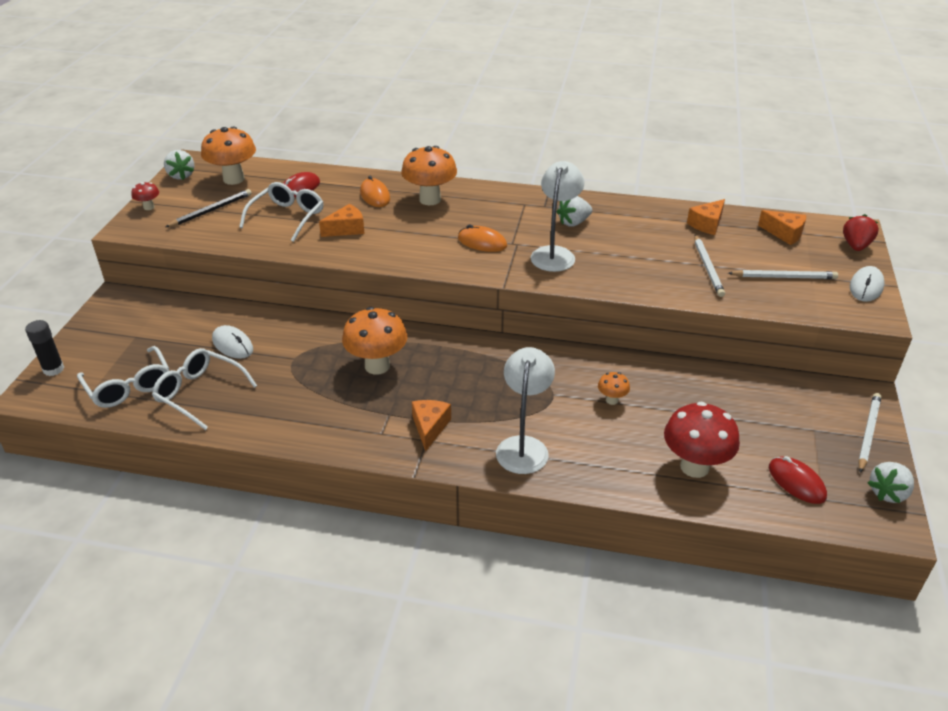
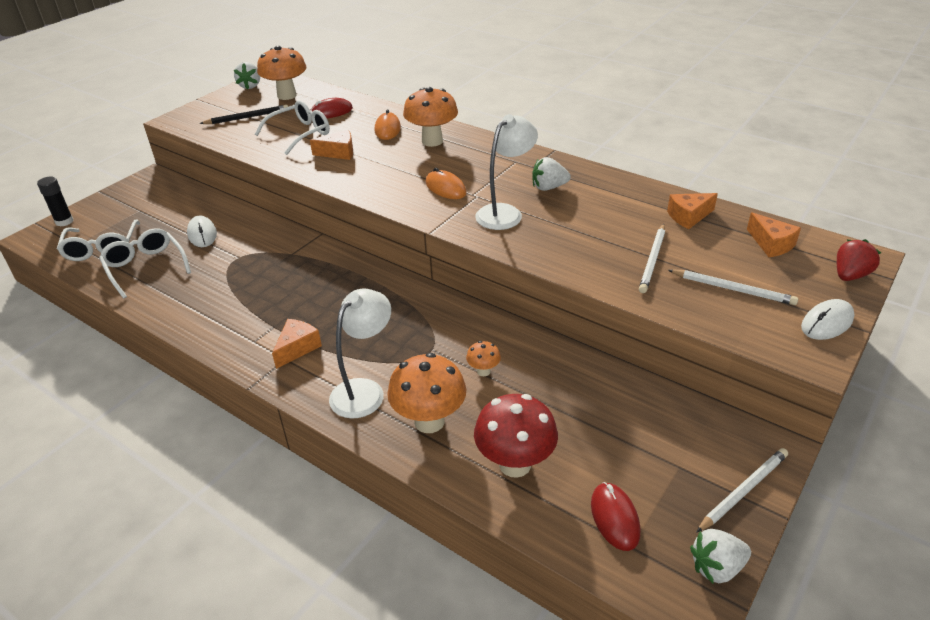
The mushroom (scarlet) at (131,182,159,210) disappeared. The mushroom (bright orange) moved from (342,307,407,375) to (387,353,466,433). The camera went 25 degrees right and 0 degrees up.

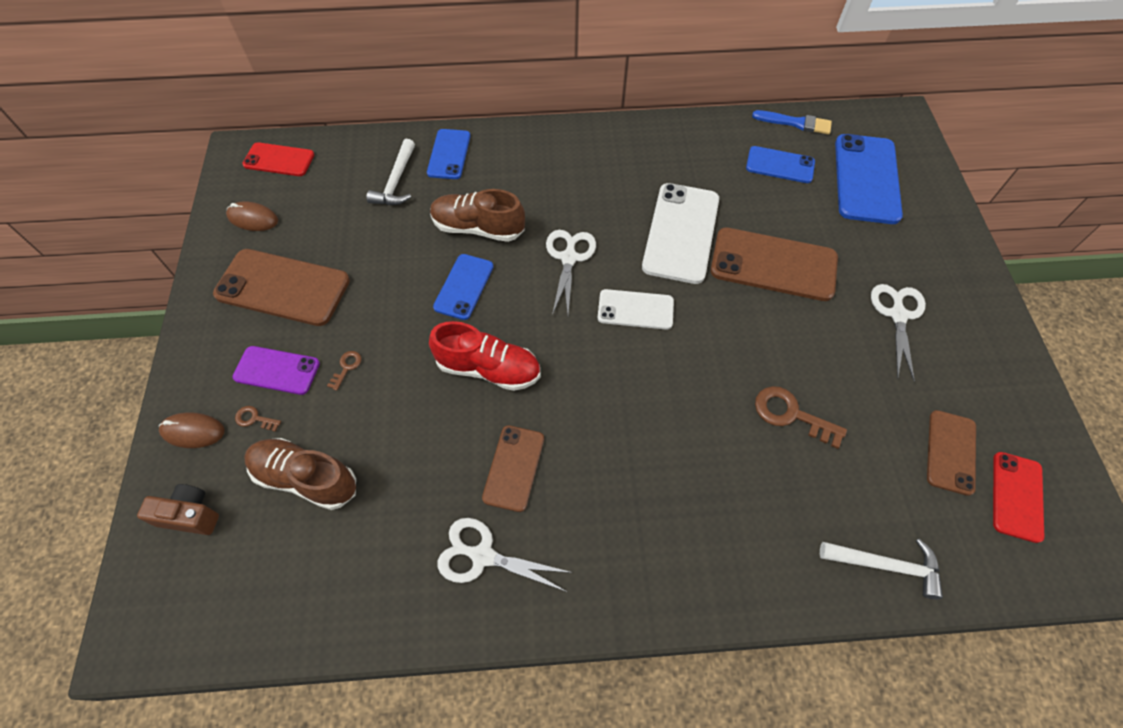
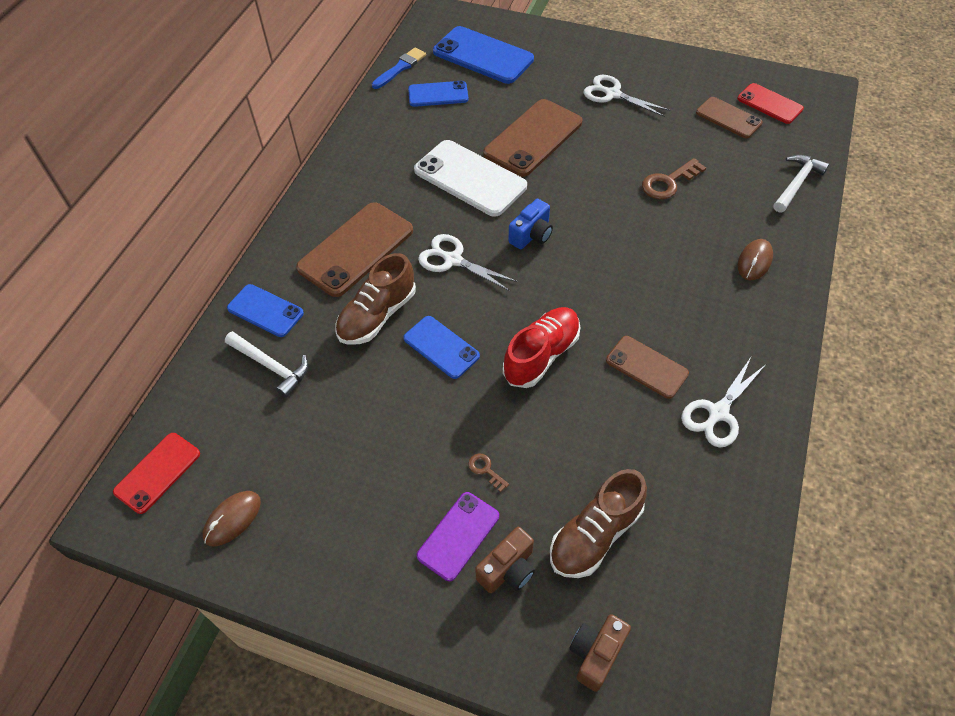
The smartphone (royal blue) at (746,146,815,183) turned 45 degrees clockwise. The smartphone (russet) moved from (213,249,350,326) to (296,202,413,297). The smartphone (pure white) at (598,289,674,330) was replaced by the camera (royal blue) at (508,199,553,249). The latchkey (russet) at (235,406,281,432) was replaced by the camera (russet) at (475,527,535,593). The computer mouse (russet) moved from (159,412,225,448) to (738,239,773,281). The camera went 65 degrees left and 5 degrees down.

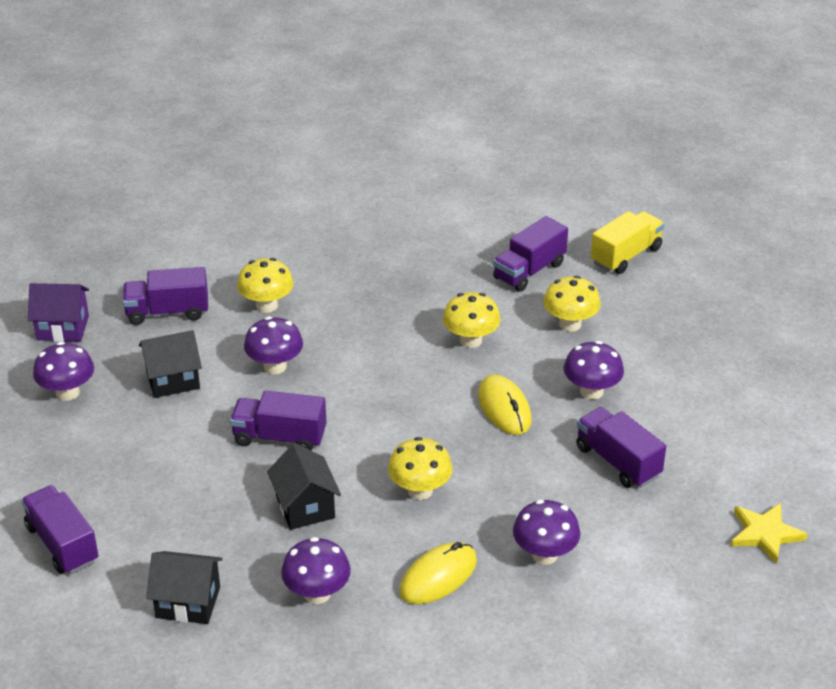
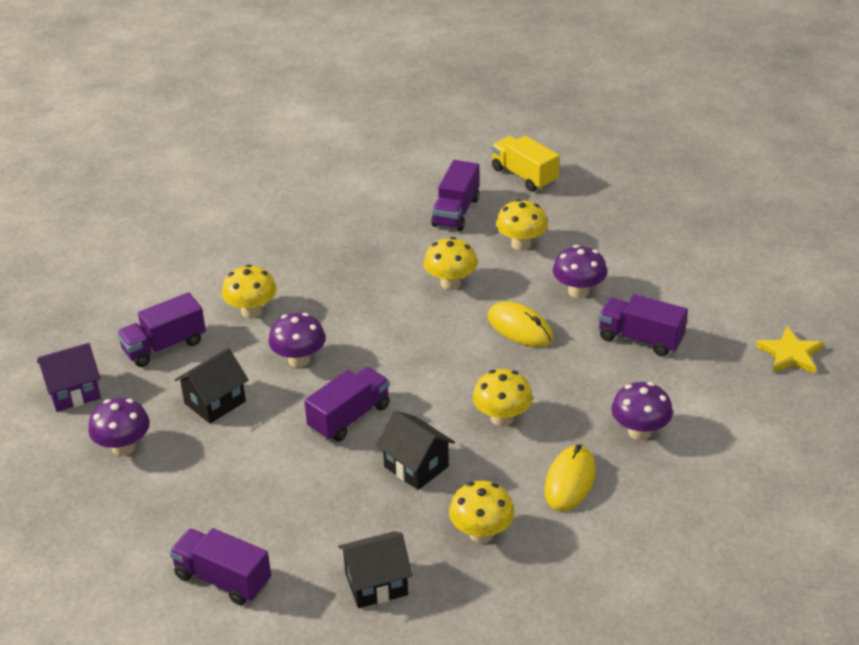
The truck (bright yellow) at (591,211,664,274) turned 60 degrees counterclockwise. The truck (purple) at (230,391,326,450) turned 150 degrees clockwise. The mushroom (purple) at (281,537,351,604) became the mushroom (bright yellow) at (449,481,514,543). The camera went 25 degrees left and 0 degrees up.

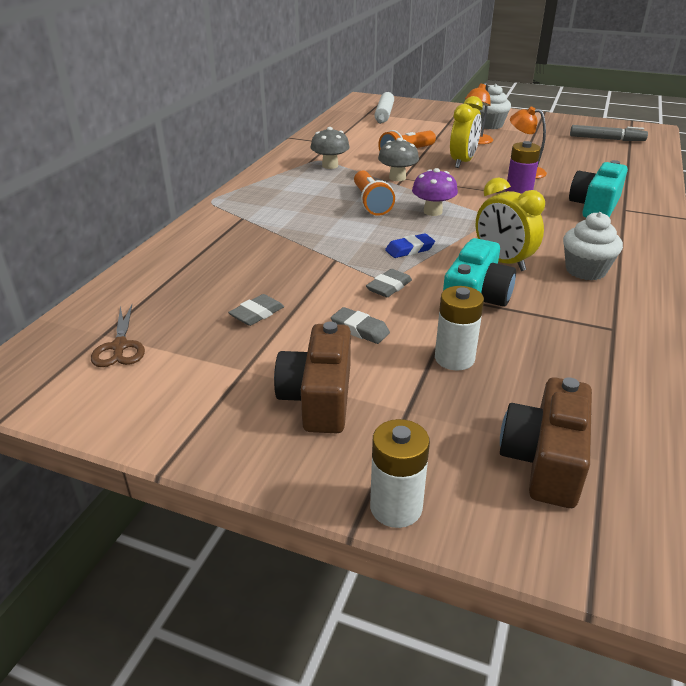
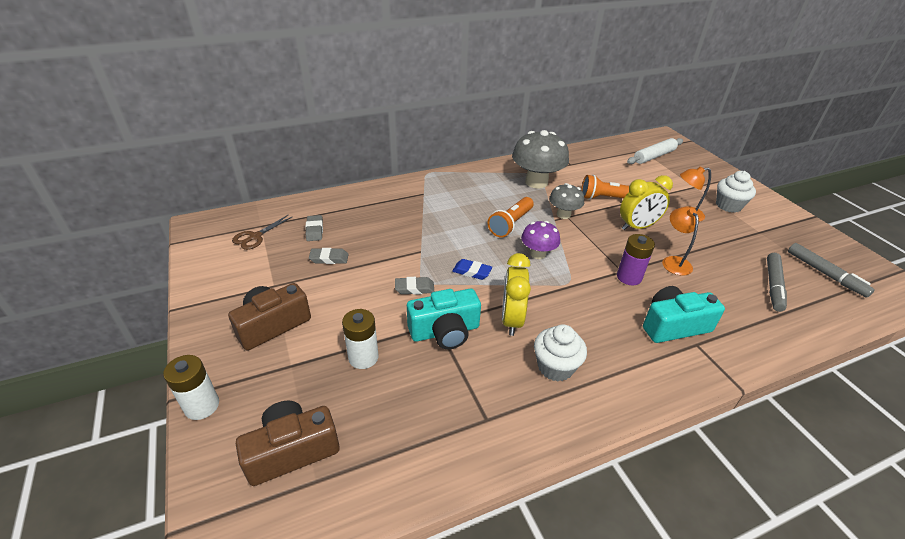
The mushroom (ash-grey) at (310,127,350,169) changed to 1.75 times the size. The gum eraser (ash-grey) moved from (331,307,390,344) to (305,215,323,241). The marker pen (ash-grey) at (767,253,787,312) appeared. The camera went 45 degrees right and 5 degrees up.

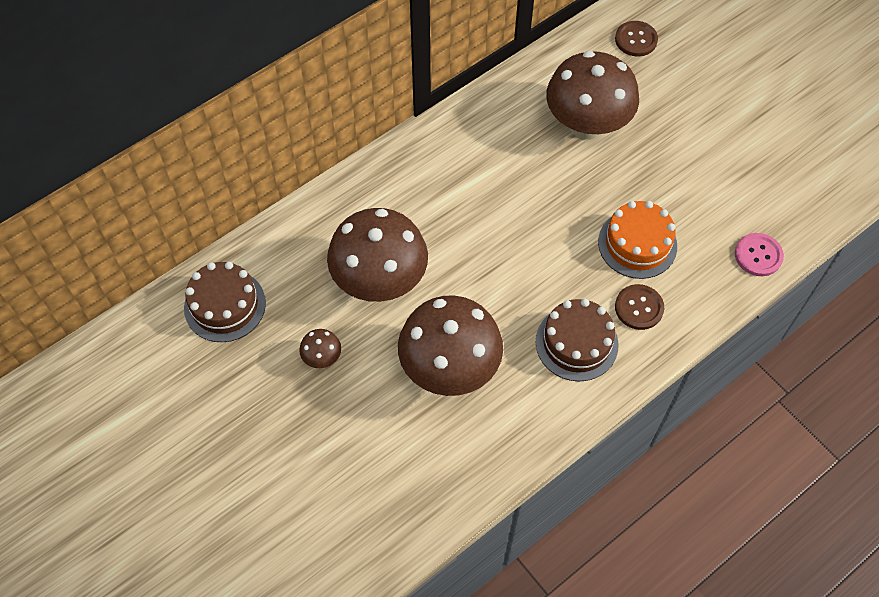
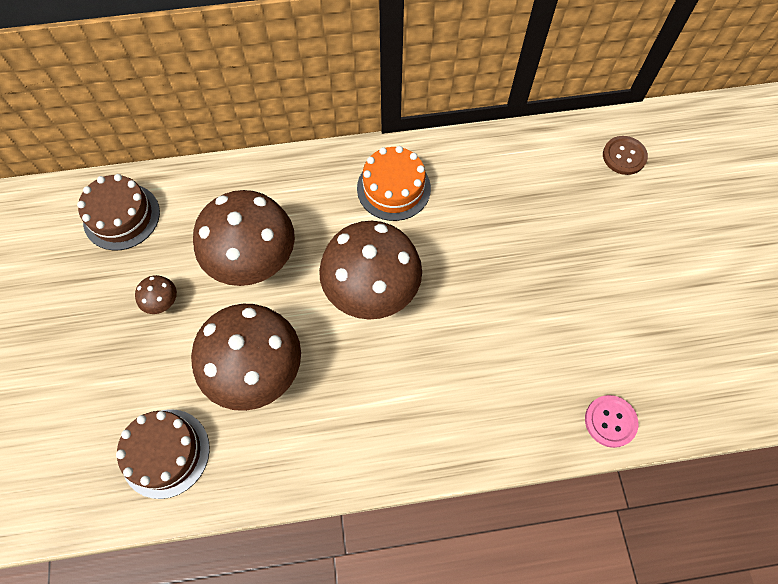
The mushroom (russet) moved from (546,51,639,140) to (319,221,422,320). The layer cake (bright orange) moved from (598,201,677,279) to (357,146,431,221). The sewing button (russet) at (615,284,664,330) disappeared. The layer cake (russet) moved from (536,299,619,381) to (116,409,210,499). The camera went 30 degrees right and 5 degrees up.

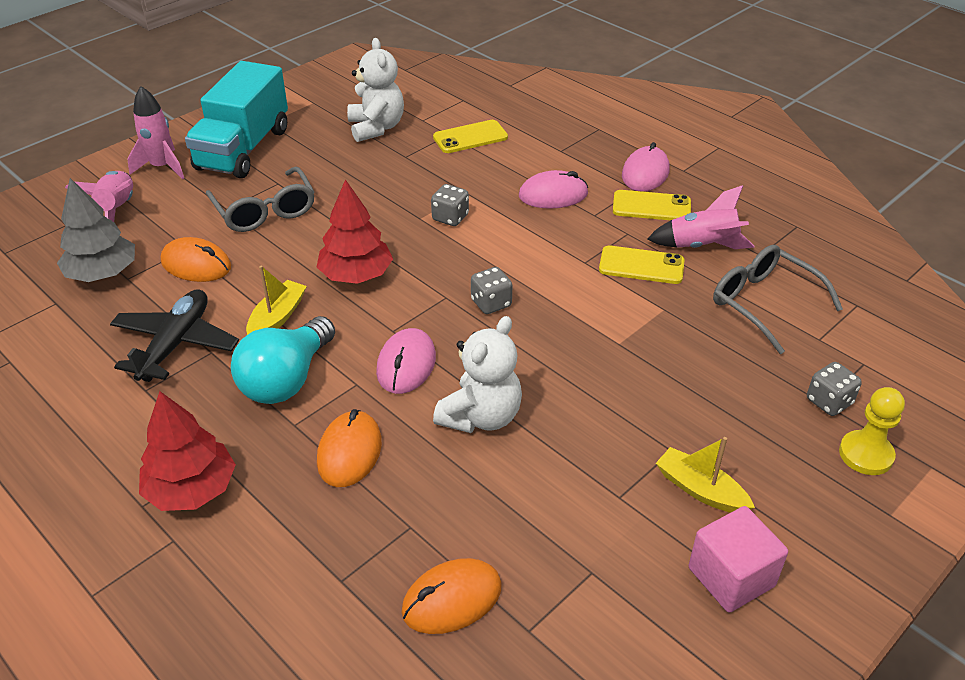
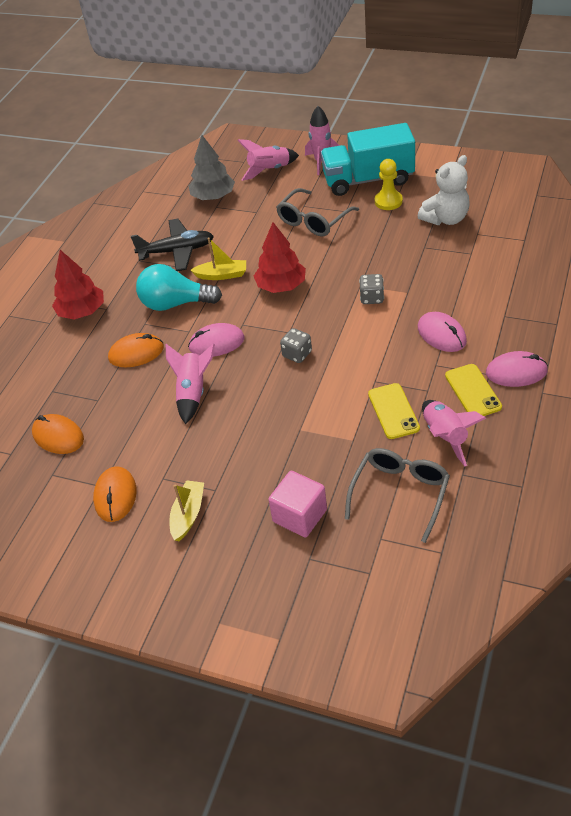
The smartphone (bright yellow) at (433,120,508,153) disappeared. The computer mouse (bright orange) moved from (161,237,231,282) to (93,466,137,522). The stuffed bear (pure white) at (433,316,522,433) was replaced by the spaceship (rosy) at (166,343,215,424). The dice (ash-grey) at (807,362,862,416) disappeared. The game pawn (bright yellow) moved from (839,387,905,475) to (375,159,403,210). The cube (rosy) moved from (689,506,788,613) to (268,471,327,538). The camera went 70 degrees right and 5 degrees up.

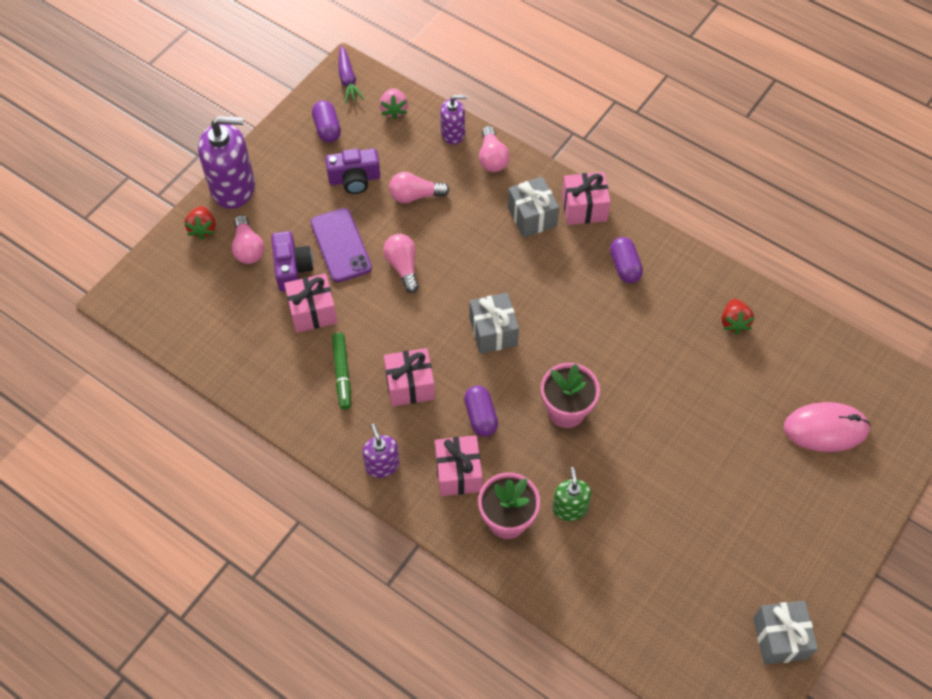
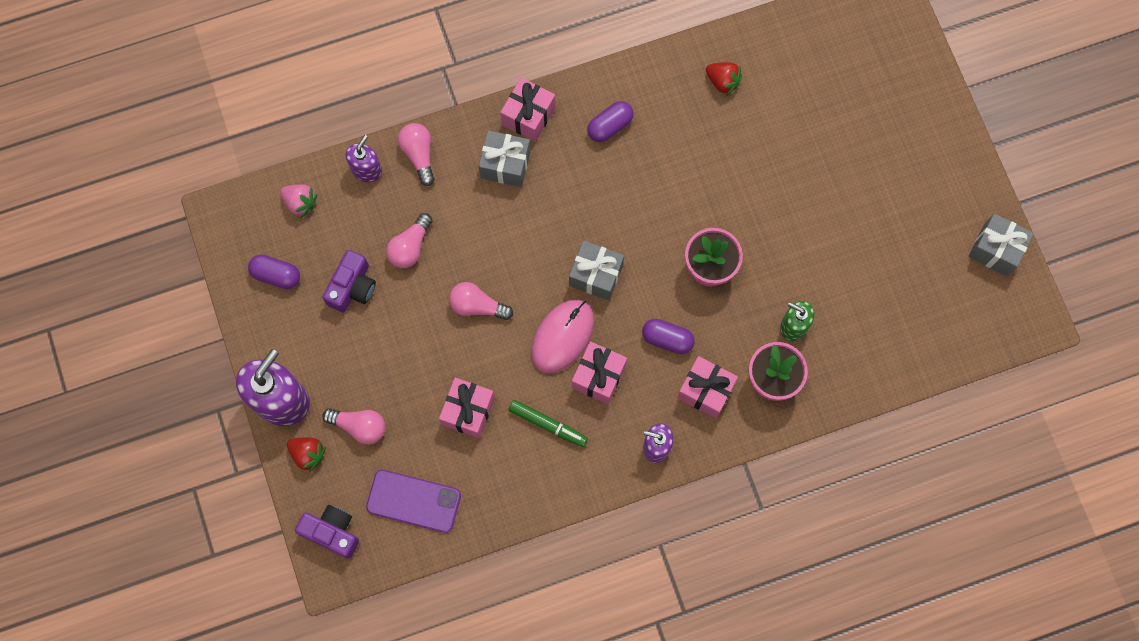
The carrot (purple) at (339,46,364,103) disappeared. The light bulb (rosy) at (479,126,510,172) turned 135 degrees counterclockwise. The smartphone (purple) moved from (311,208,372,283) to (366,470,461,533). The camera (purple) moved from (271,231,313,292) to (295,505,359,559). The pill (purple) at (610,237,643,283) turned 60 degrees counterclockwise. The computer mouse (rosy) moved from (784,402,871,452) to (531,300,594,373). The camera went 55 degrees left and 15 degrees up.

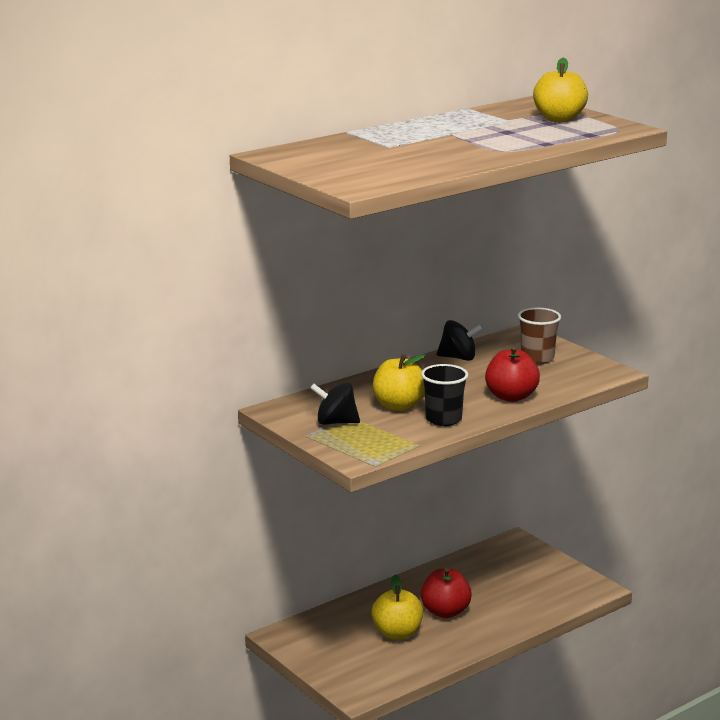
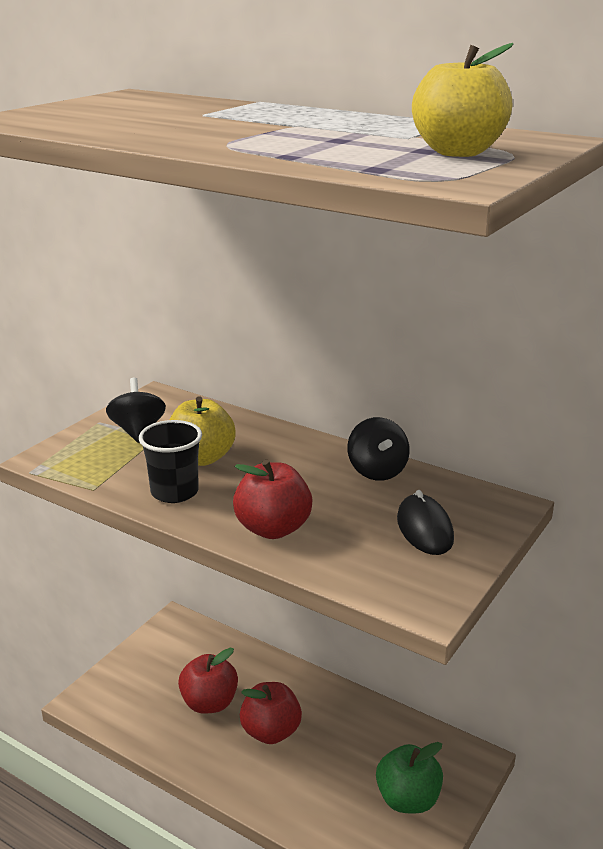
The cup (russet) at (518,308,561,364) was replaced by the computer mouse (black) at (397,490,454,555). The toy apple (bright yellow) at (371,574,423,640) became the toy apple (scarlet) at (178,648,238,714). The toy apple (green) at (376,742,443,814) appeared. The camera went 70 degrees right and 5 degrees up.

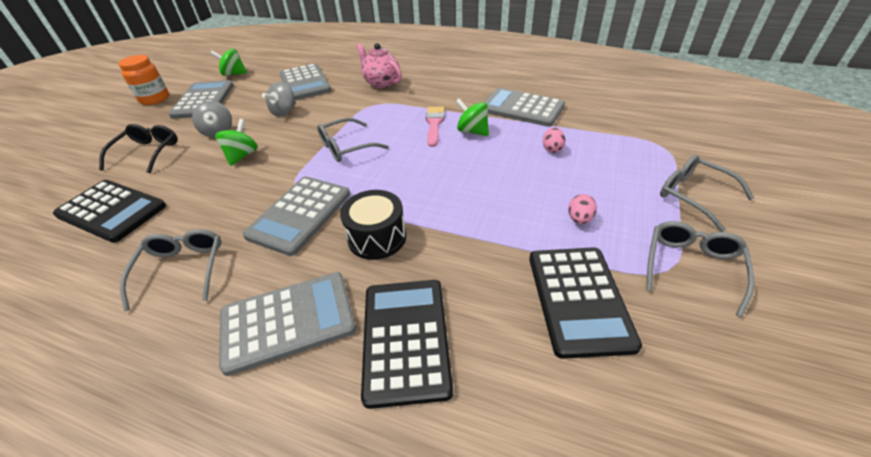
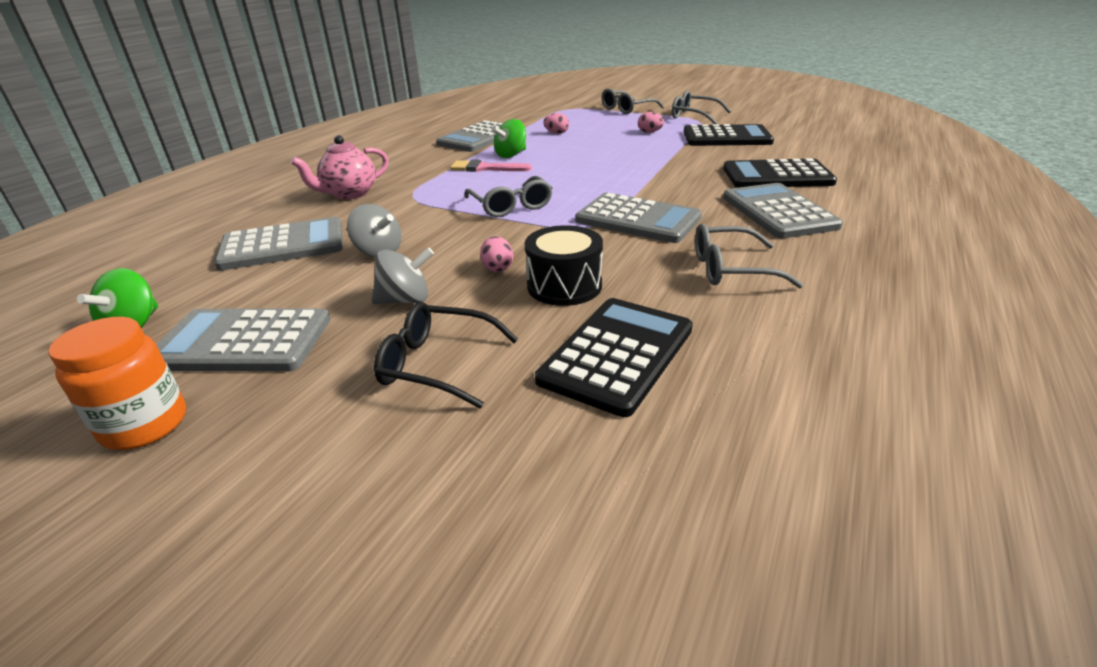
The whirligig (green) at (215,119,258,166) was replaced by the toy egg (rosy) at (480,236,513,272). The drum (black) moved from (340,190,406,260) to (525,225,603,306). The camera went 85 degrees left and 10 degrees down.

